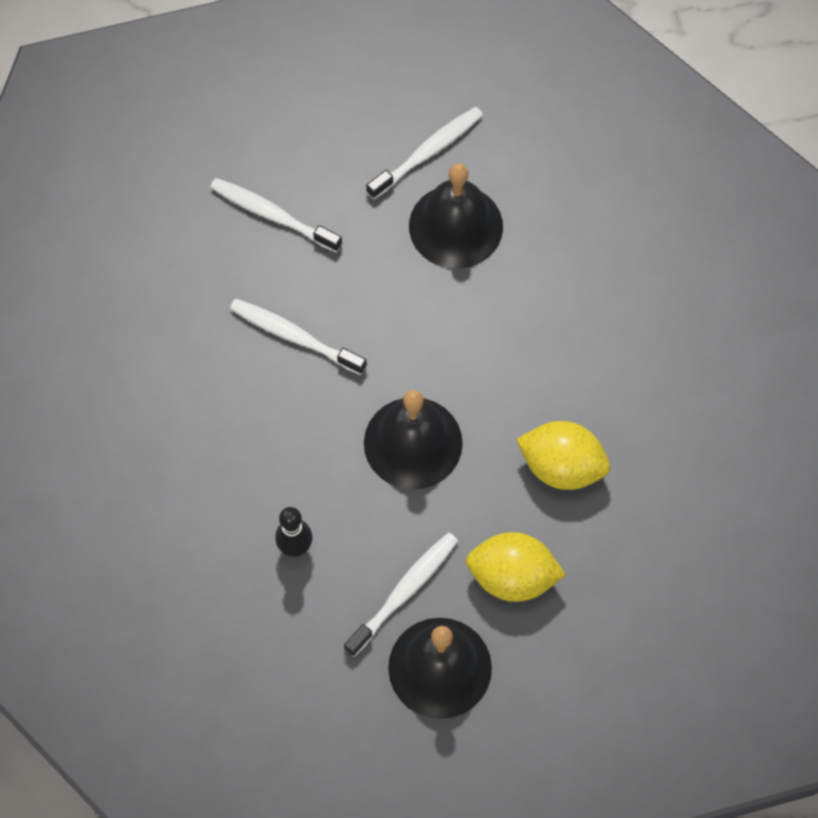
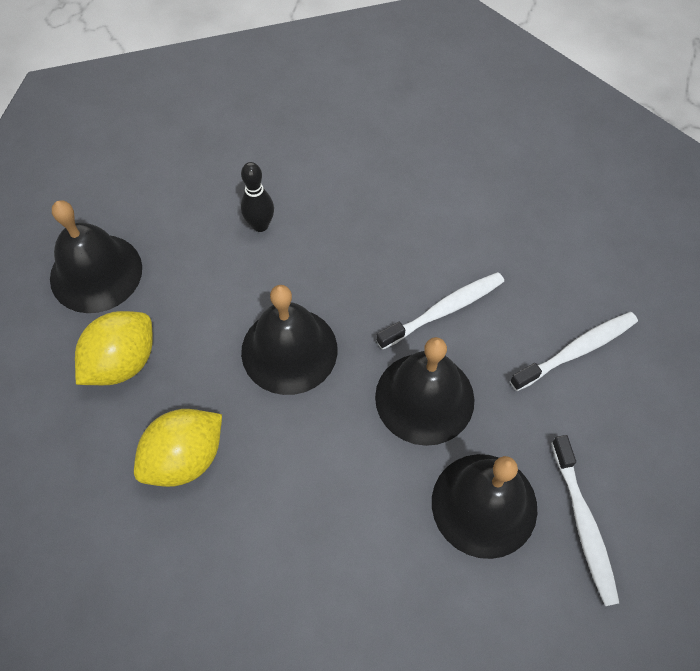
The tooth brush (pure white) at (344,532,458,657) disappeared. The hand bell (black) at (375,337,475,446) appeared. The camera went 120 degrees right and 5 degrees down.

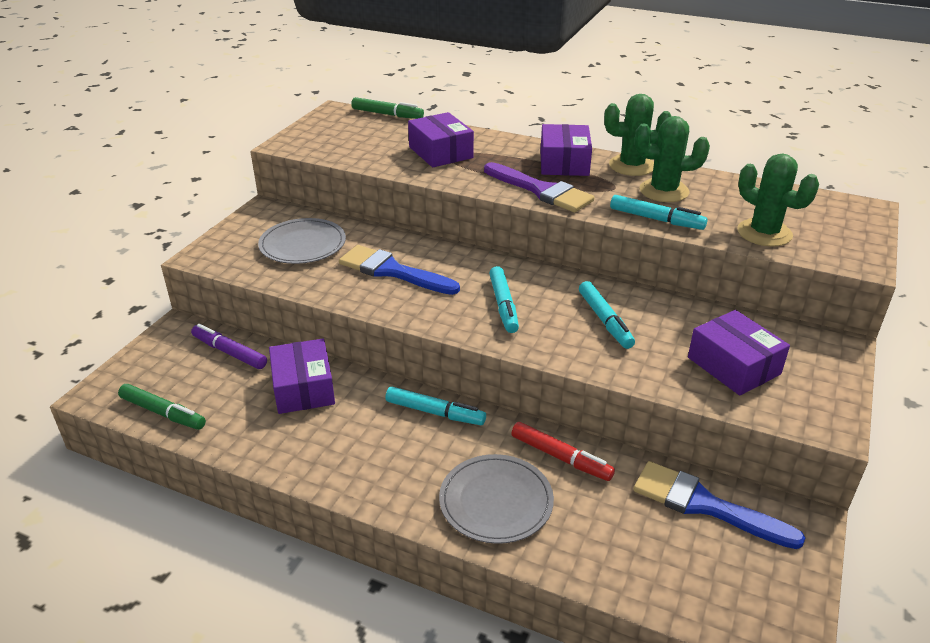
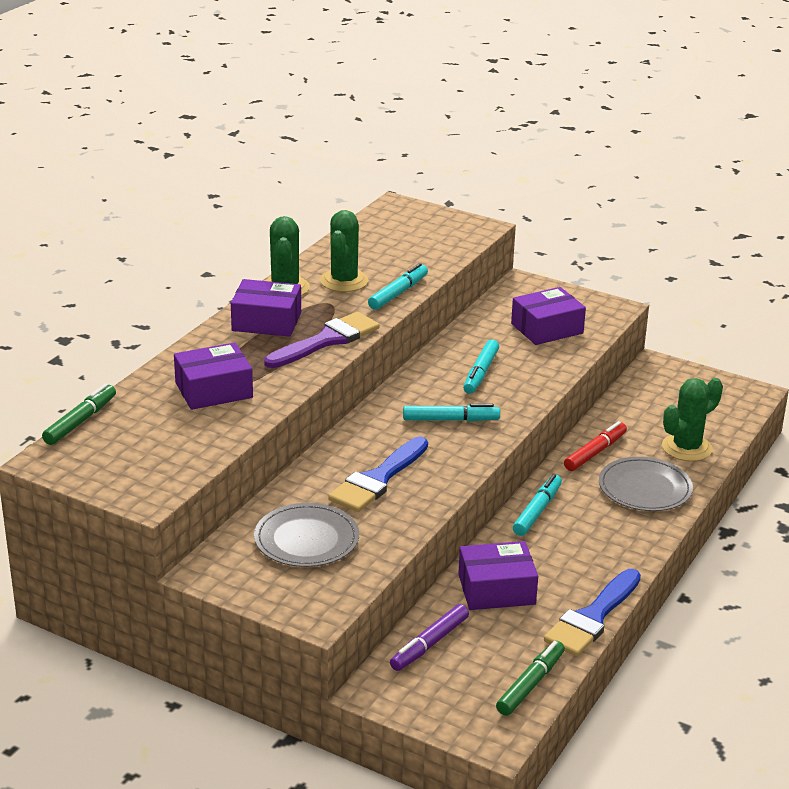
The prickly plant (green) moved from (737,153,819,247) to (662,378,723,461). The marker pen (teal) at (579,281,635,349) turned 120 degrees clockwise. The paint brush (royal blue) moved from (633,461,805,549) to (544,569,641,656). The camera went 85 degrees left and 5 degrees down.

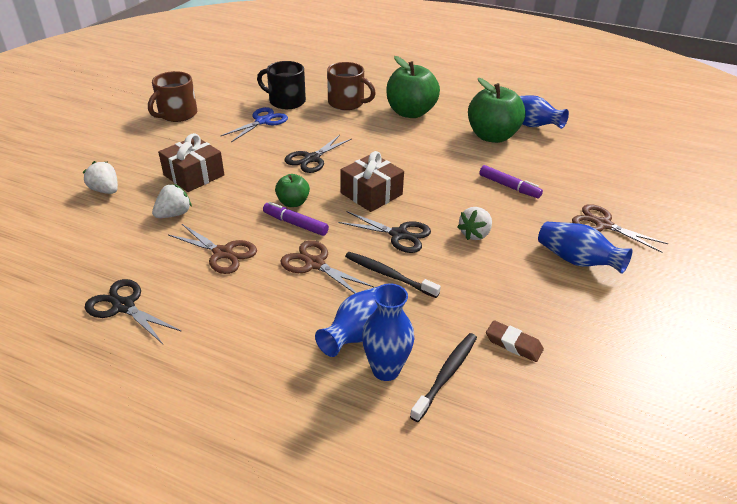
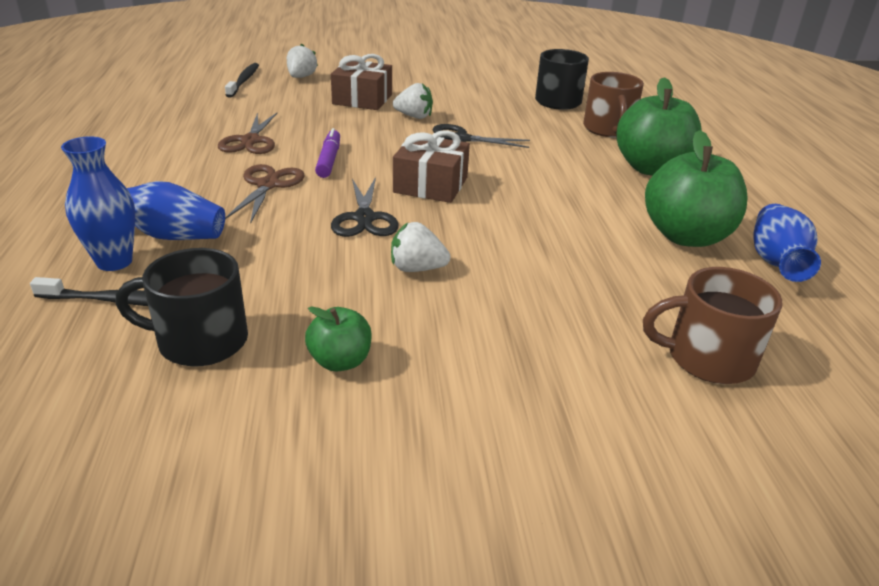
The tea mug (russet) moved from (148,71,197,122) to (643,267,782,384). The pair of scissors (royal blue) at (221,107,288,142) disappeared. The marker pen (purple) at (479,165,543,198) disappeared. The toy apple (green) moved from (275,174,310,207) to (305,306,372,371). The strawberry (pure white) moved from (152,184,192,218) to (393,83,433,119). The pair of scissors (russet) at (572,204,668,253) disappeared. The tall vase (royal blue) at (538,222,633,274) disappeared. The tooth brush (black) moved from (345,252,441,298) to (225,63,259,98). The pair of scissors (black) at (85,279,182,344) disappeared. The gum eraser (russet) at (486,320,544,362) was replaced by the tea mug (black) at (115,248,248,367). The camera went 60 degrees right and 5 degrees down.

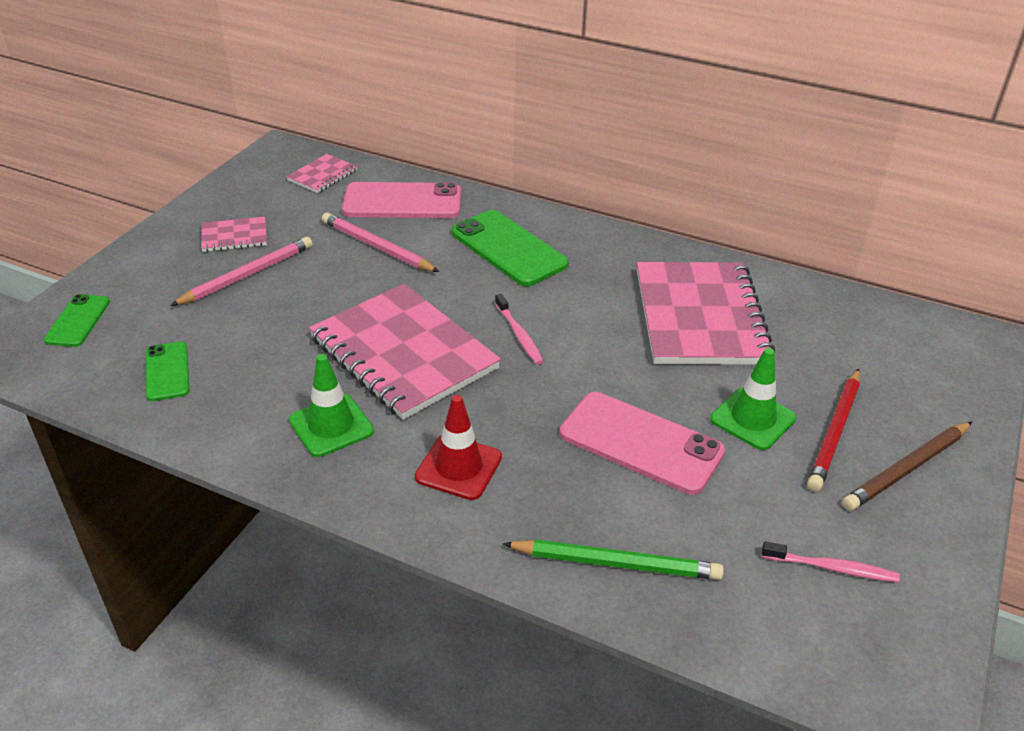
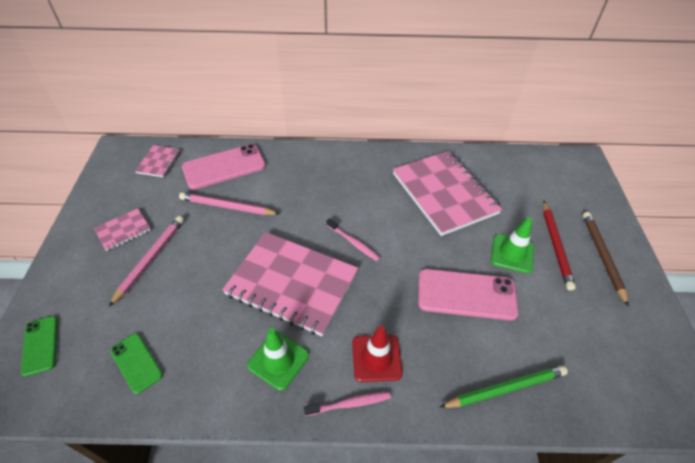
The smartphone (green) at (451,210,569,286) disappeared. The wooden pencil (russet) at (842,421,972,511) turned 150 degrees clockwise. The tooth brush (rosy) moved from (762,541,900,582) to (304,392,391,416). The camera went 25 degrees left and 10 degrees up.

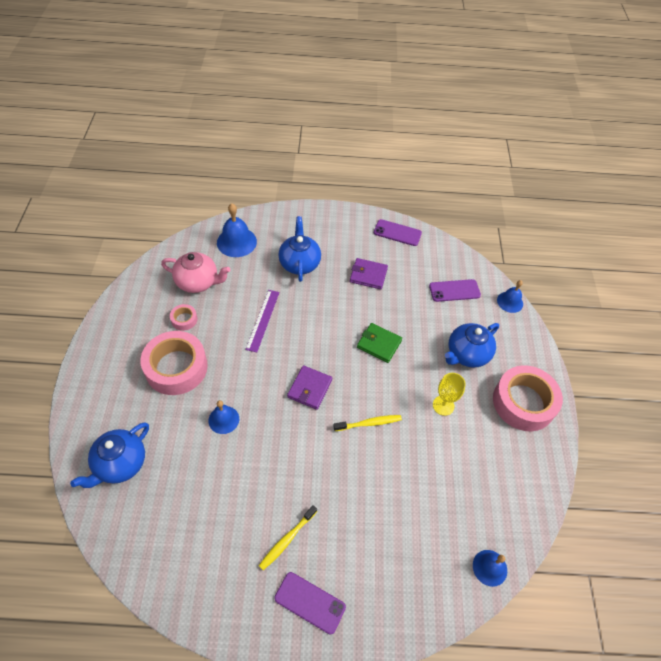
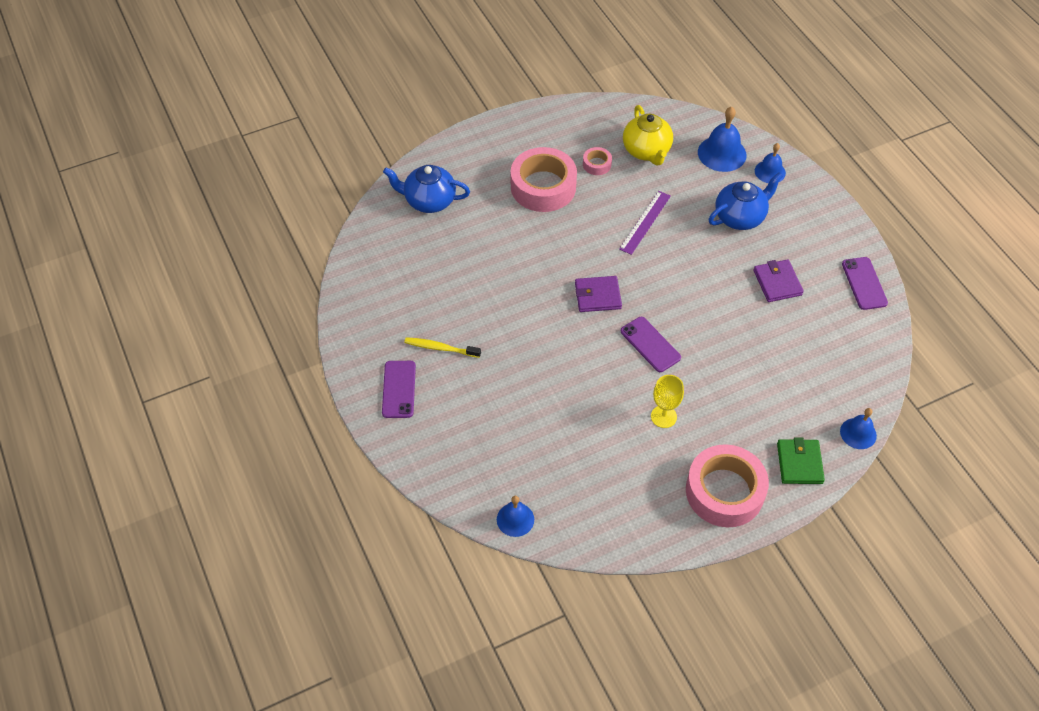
The teapot (rosy) at (161,252,230,293) became the teapot (bright yellow) at (623,105,673,165). The smartphone (purple) moved from (429,279,481,302) to (621,317,681,372). The ruler (purple) at (245,290,280,352) turned 45 degrees counterclockwise. The wallet (green) moved from (357,323,402,363) to (777,437,825,484). The teapot (royal blue) at (445,323,499,368) disappeared. The hand bell (royal blue) moved from (208,400,239,434) to (755,143,786,183). The tooth brush (bright yellow) at (333,415,402,431) disappeared. The camera went 65 degrees right and 0 degrees up.

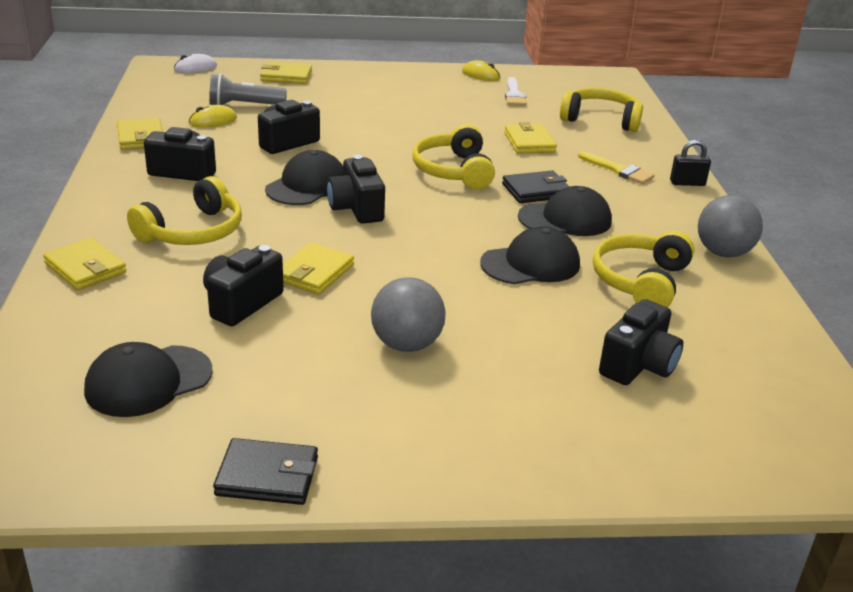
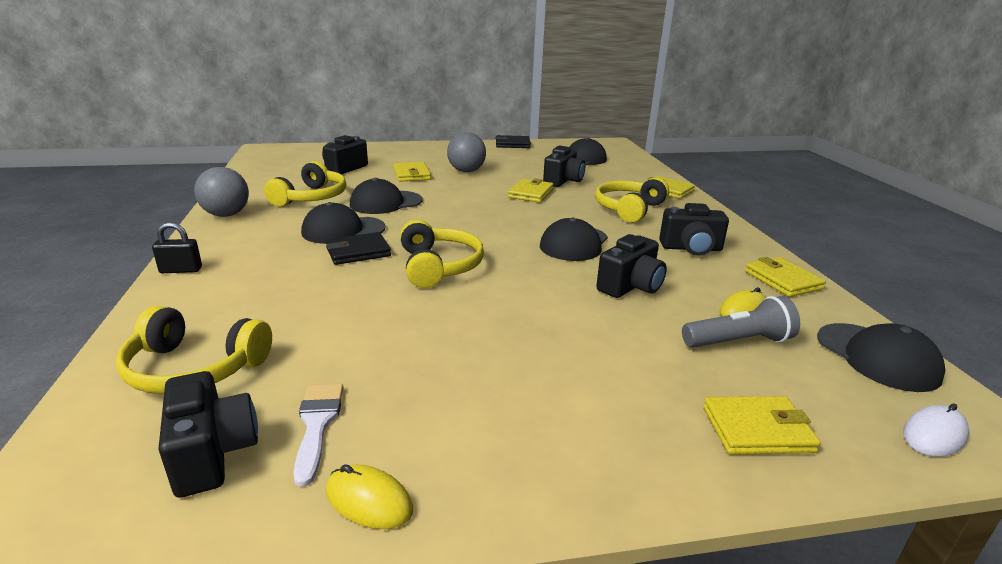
The wallet (bright yellow) moved from (504,122,557,154) to (393,162,431,182). The paint brush (bright yellow) at (578,151,655,184) disappeared. The camera (black) moved from (327,155,385,224) to (158,371,258,498). The peaked cap (black) at (817,323,945,392) appeared. The camera went 175 degrees right and 5 degrees down.

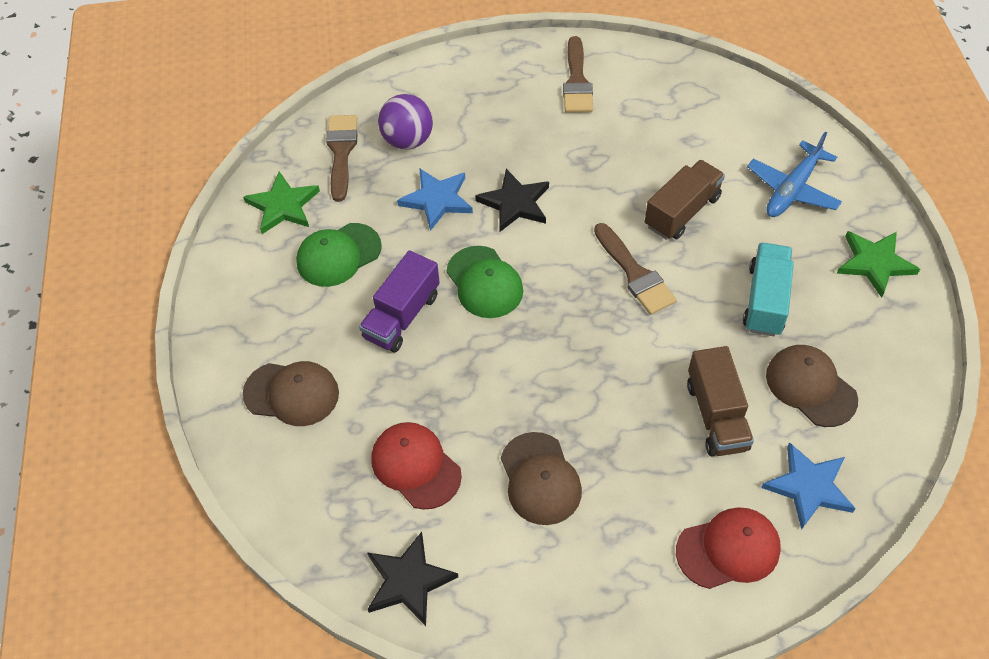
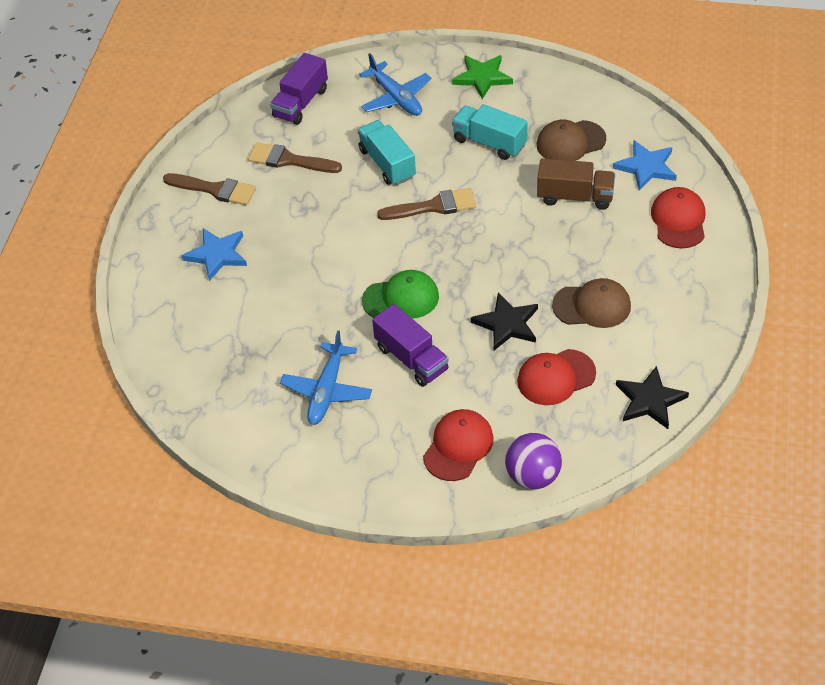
The sphere (purple) moved from (378,94,433,150) to (505,433,562,489). The paint brush (russet) moved from (326,115,357,202) to (248,142,342,173). The truck (russet) at (645,160,725,239) became the truck (teal) at (358,120,416,186). The five-pointed star (royal blue) moved from (397,169,473,231) to (181,228,247,281). The five-pointed star (black) moved from (475,169,549,232) to (471,292,538,351). The five-pointed star (green) at (243,171,320,234) disappeared. The peaked cap (green) at (296,223,382,287) was replaced by the toy plane (royal blue) at (280,330,372,425). The peaked cap (russet) at (243,361,339,426) became the peaked cap (scarlet) at (423,409,494,481). The truck (purple) at (270,53,328,125) appeared. The camera went 70 degrees left and 5 degrees down.

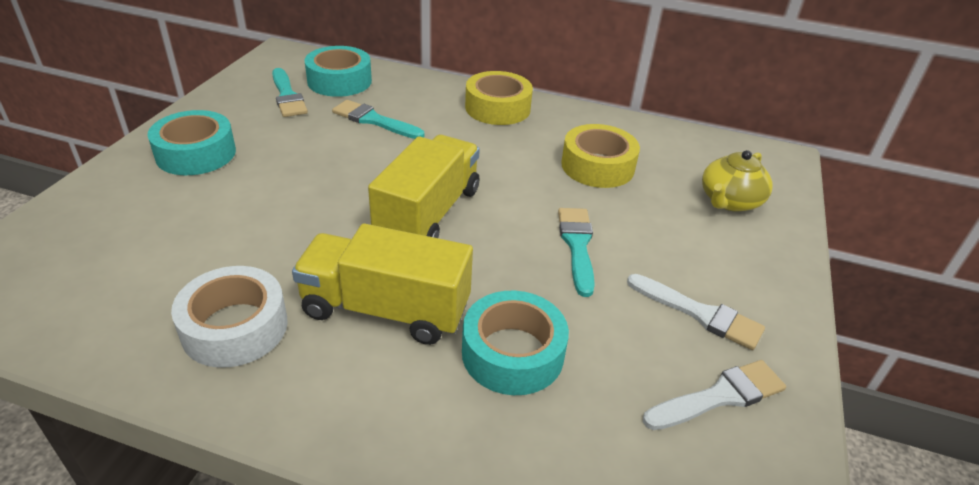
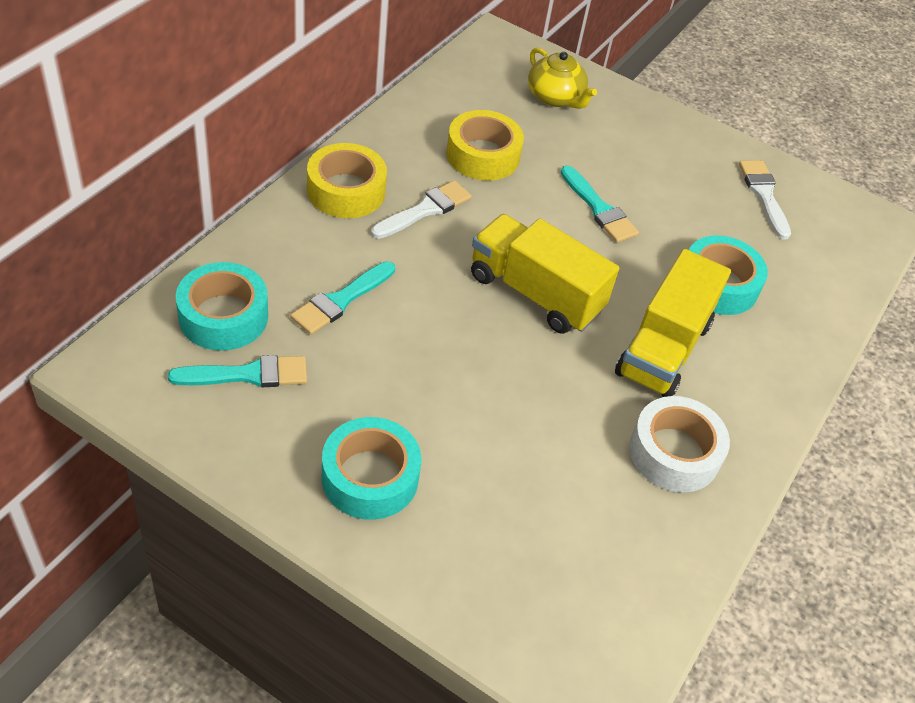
The paint brush (teal) at (558,208,595,297) turned 135 degrees counterclockwise. The paint brush (pure white) moved from (627,274,765,350) to (371,180,472,239). The camera went 80 degrees left and 10 degrees up.

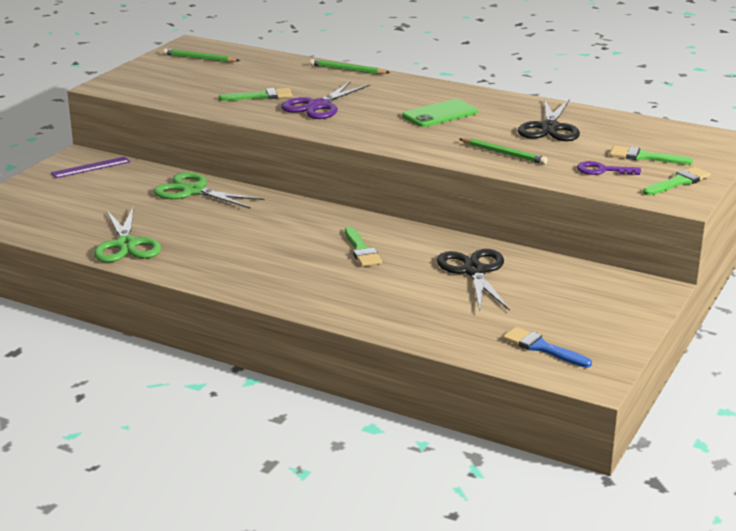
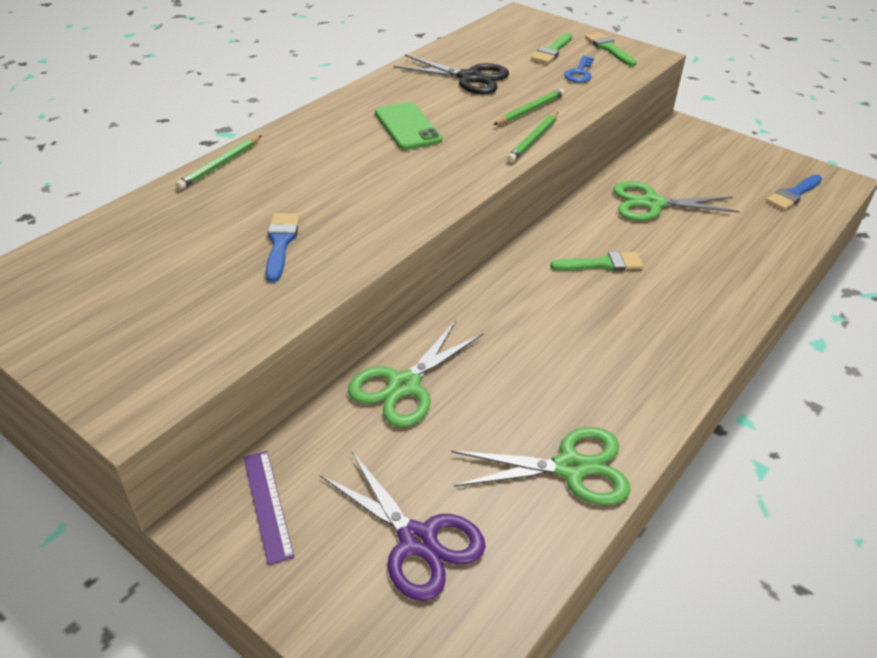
The wooden pencil (green) moved from (163,49,240,62) to (507,112,558,162). The pair of scissors (purple) moved from (281,81,371,119) to (320,452,486,601). The paint brush (green) at (219,88,292,101) became the paint brush (royal blue) at (266,213,300,282). The latchkey (purple) at (577,161,641,175) became the latchkey (royal blue) at (564,56,594,83). The pair of scissors (black) at (437,249,510,311) became the pair of scissors (green) at (613,181,740,221). The camera went 80 degrees left and 15 degrees up.

